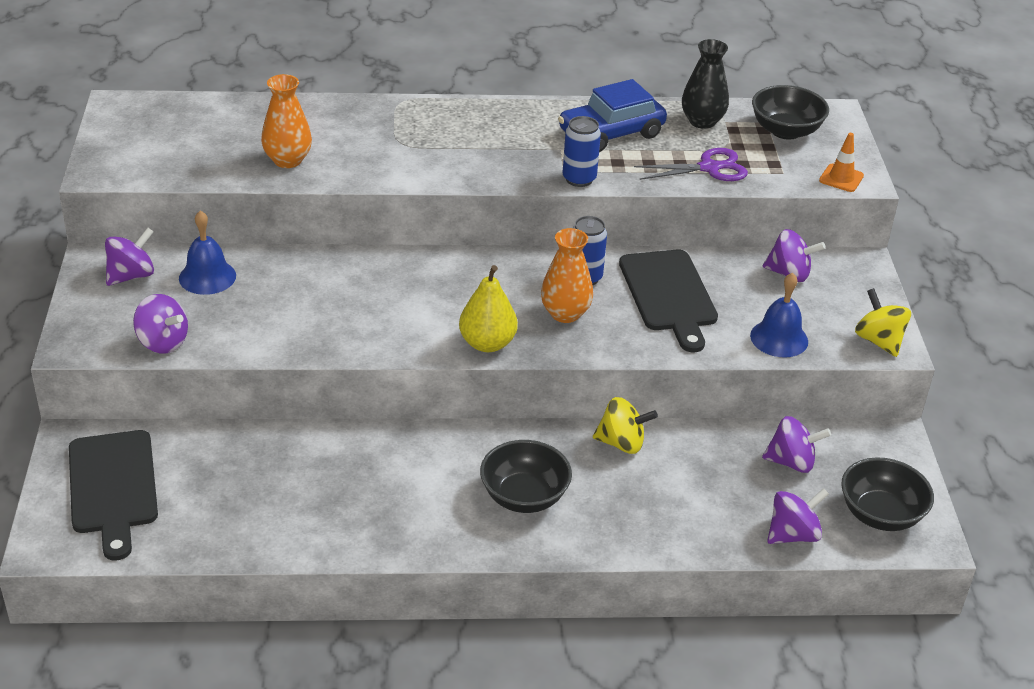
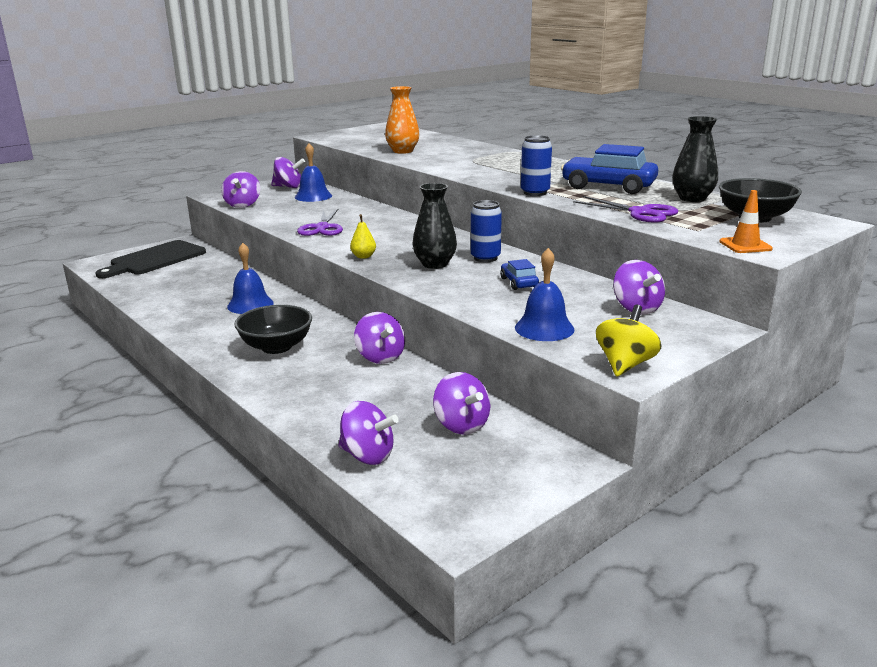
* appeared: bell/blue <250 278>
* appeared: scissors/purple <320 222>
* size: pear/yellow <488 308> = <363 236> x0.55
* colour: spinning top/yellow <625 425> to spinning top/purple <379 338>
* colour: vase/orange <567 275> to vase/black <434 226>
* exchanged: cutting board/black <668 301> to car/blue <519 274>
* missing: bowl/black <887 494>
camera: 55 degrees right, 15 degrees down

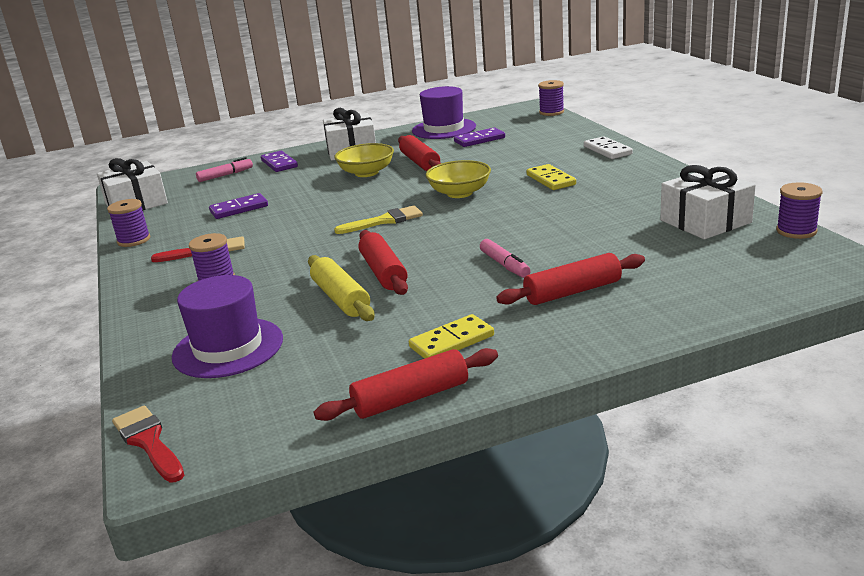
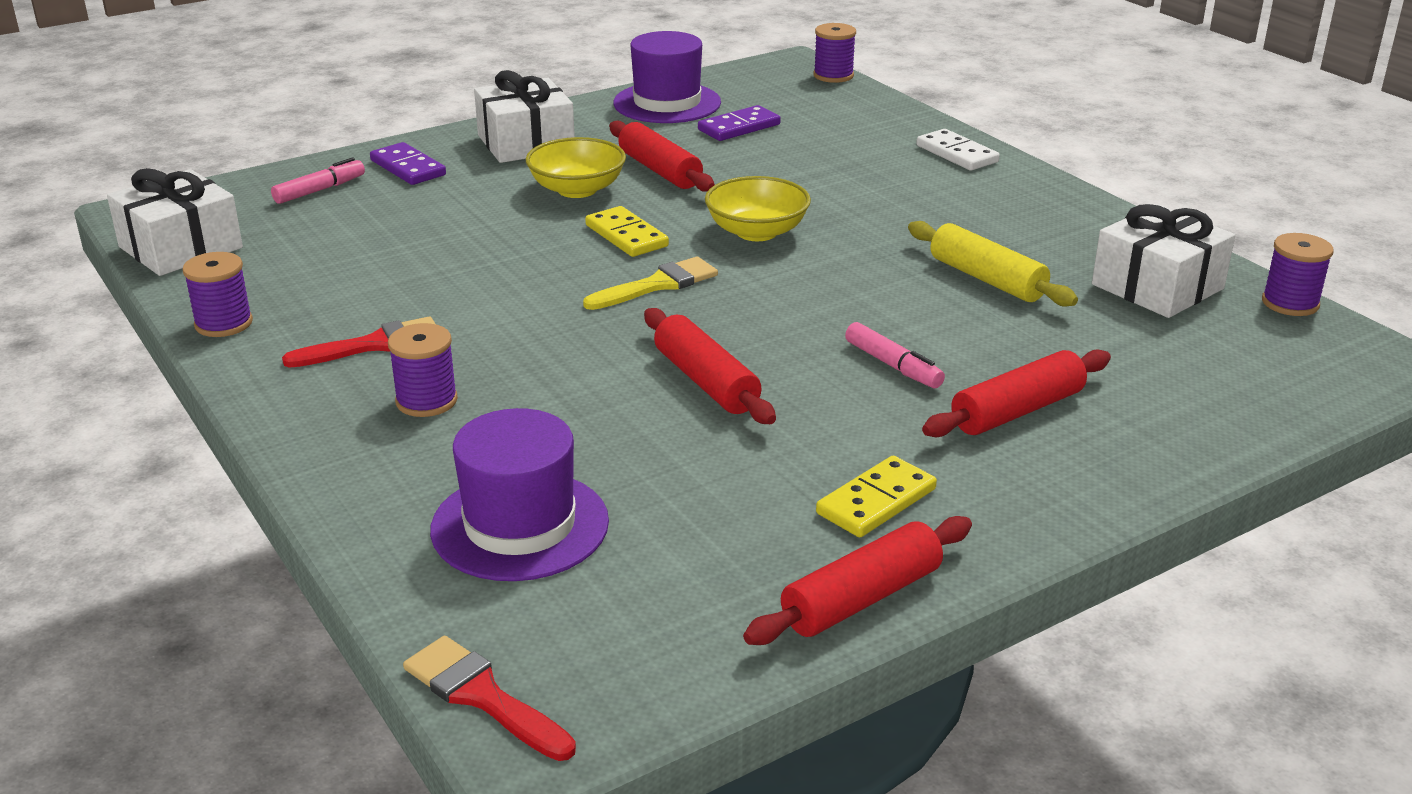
* relocated: domino/yellow <551 177> to <627 231>
* relocated: rolling pin/yellow <341 288> to <993 264>
* missing: domino/purple <238 206>
camera: 15 degrees left, 5 degrees up

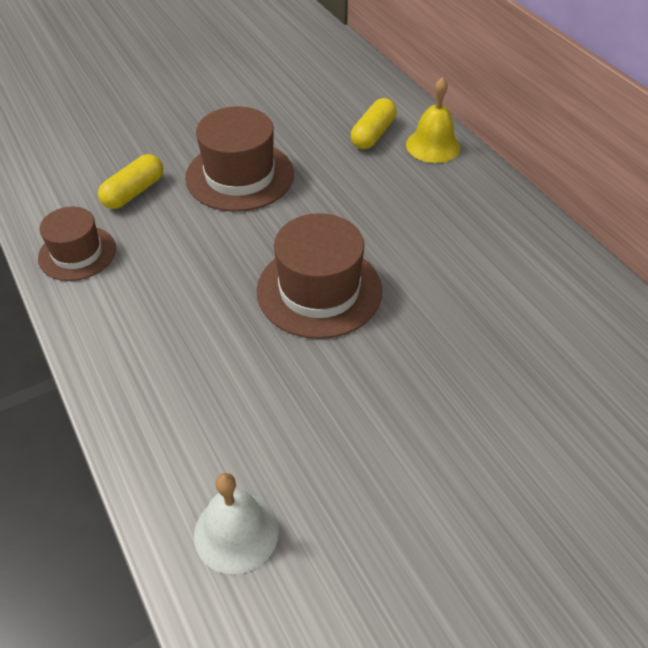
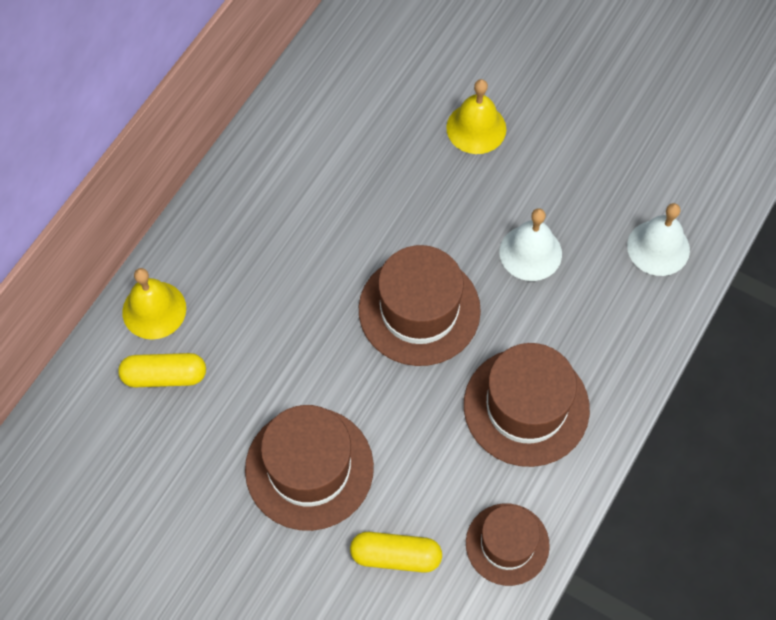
* appeared: bell/yellow <476 116>
* appeared: hat/brown <527 405>
* appeared: bell/white <531 244>
camera: 120 degrees left, 15 degrees up

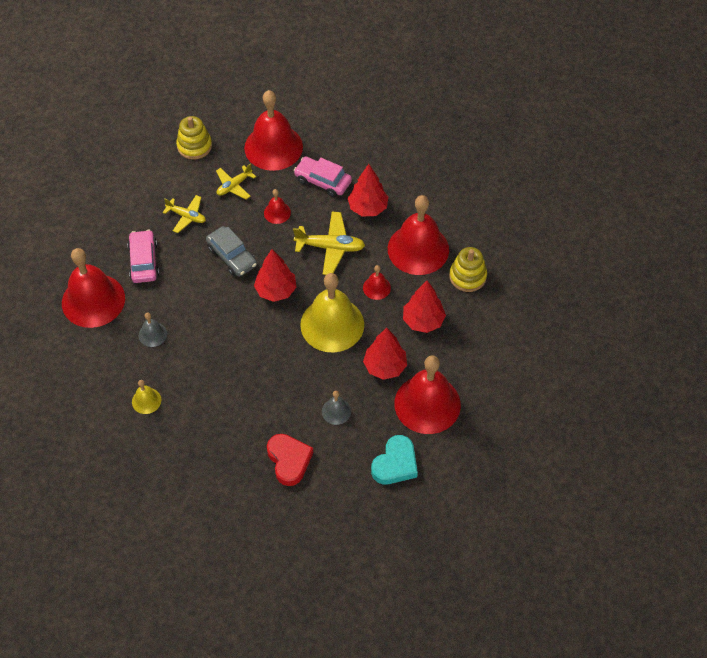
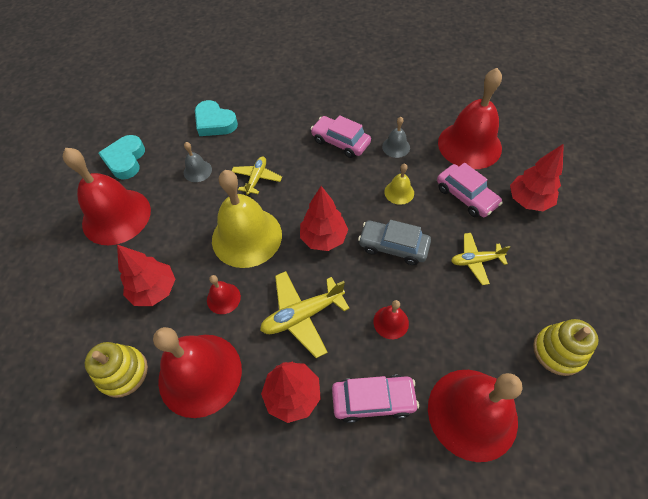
* colour: heart/red <290 460> to heart/turquoise <216 118>
* relocated: plane/yellow <236 181> to <257 175>
* appeared: car/pink <341 136>
* relocated: bell/yellow <146 397> to <399 184>
* relocated: tree/red <385 354> to <537 177>
camera: 150 degrees right, 0 degrees up

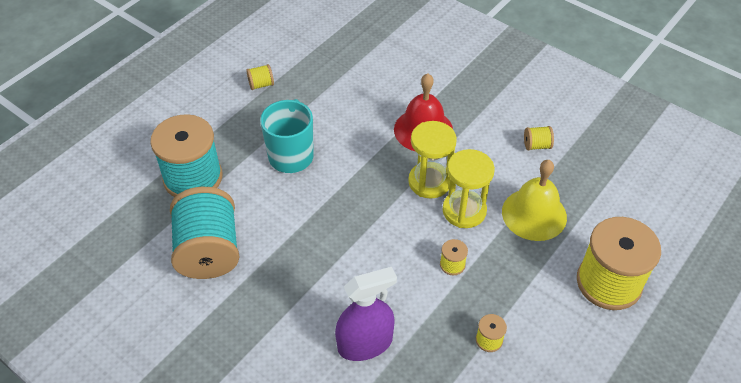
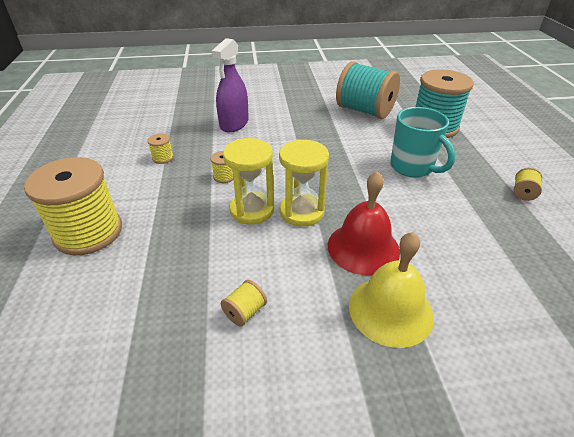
* relocated: bell/yellow <534 200> to <391 290>
camera: 135 degrees right, 10 degrees down

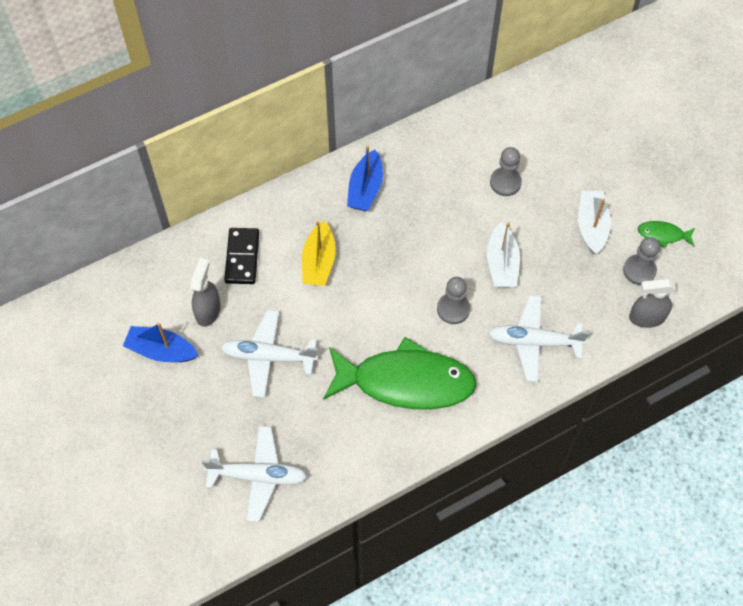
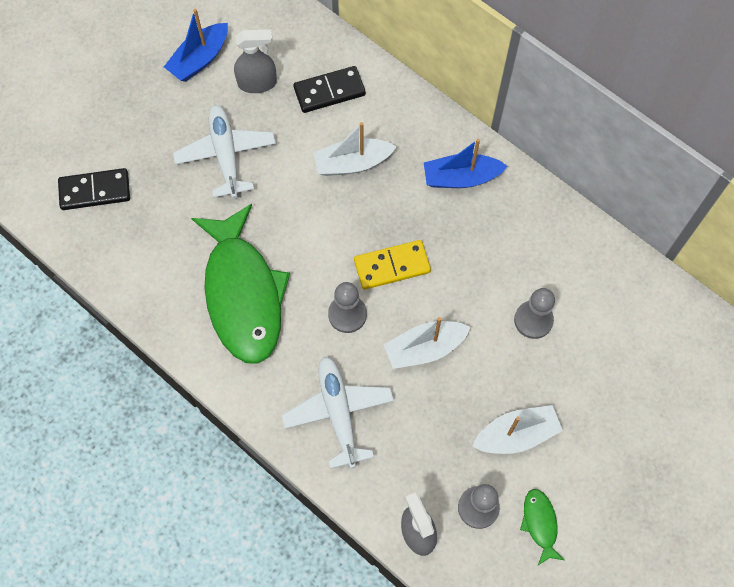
* exchanged: plane/white <254 474> to domino/black <94 189>
* spun: boat/blue <160 342> = <196 45> 135 degrees counterclockwise
* colour: boat/yellow <319 253> to boat/white <355 149>
* appeared: domino/yellow <392 265>
camera: 70 degrees right, 5 degrees up

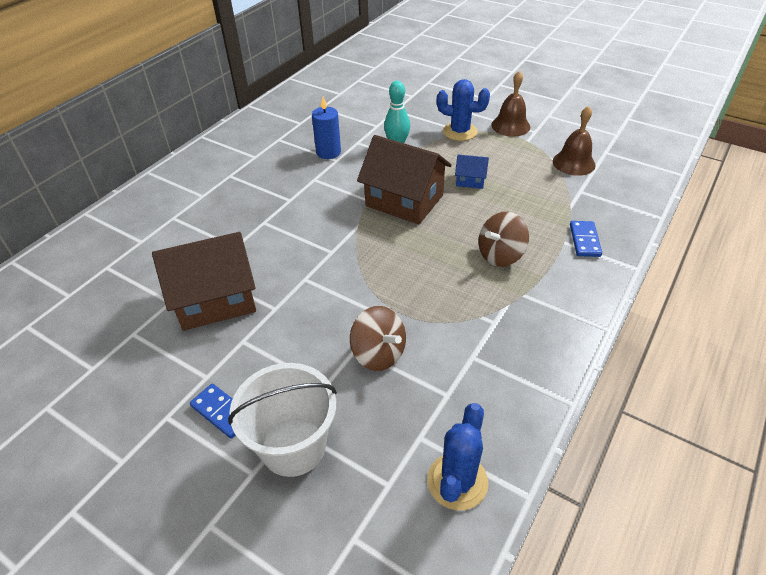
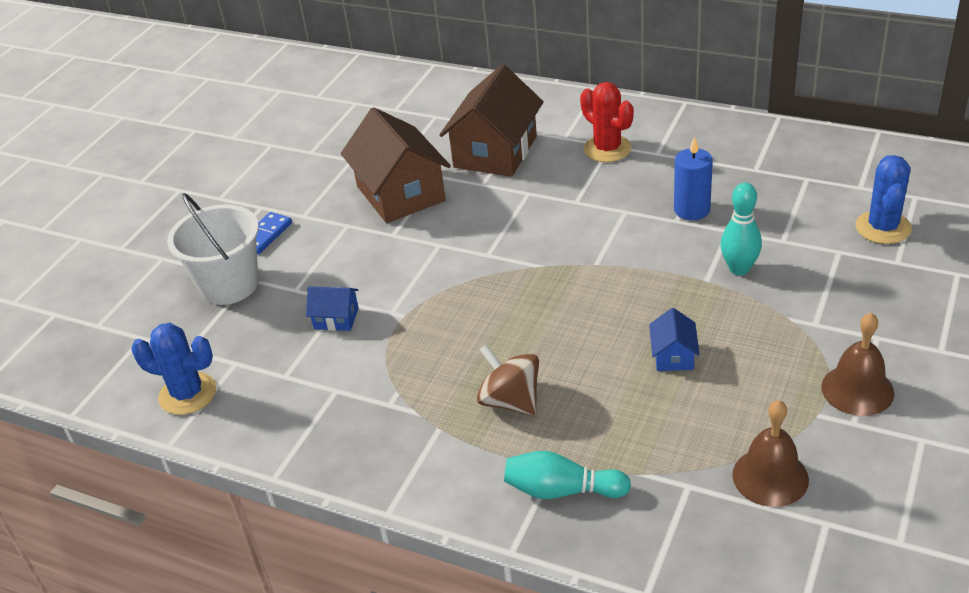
* exchanged: spinning top/brown <378 338> to house/blue <332 308>
* relocated: house/brown <404 179> to <491 120>
* exchanged: domino/blue <586 239> to bowling pin/turquoise <567 475>
* appeared: cactus/red <607 122>
* relocated: cactus/blue <463 110> to <883 199>
camera: 85 degrees right, 5 degrees down

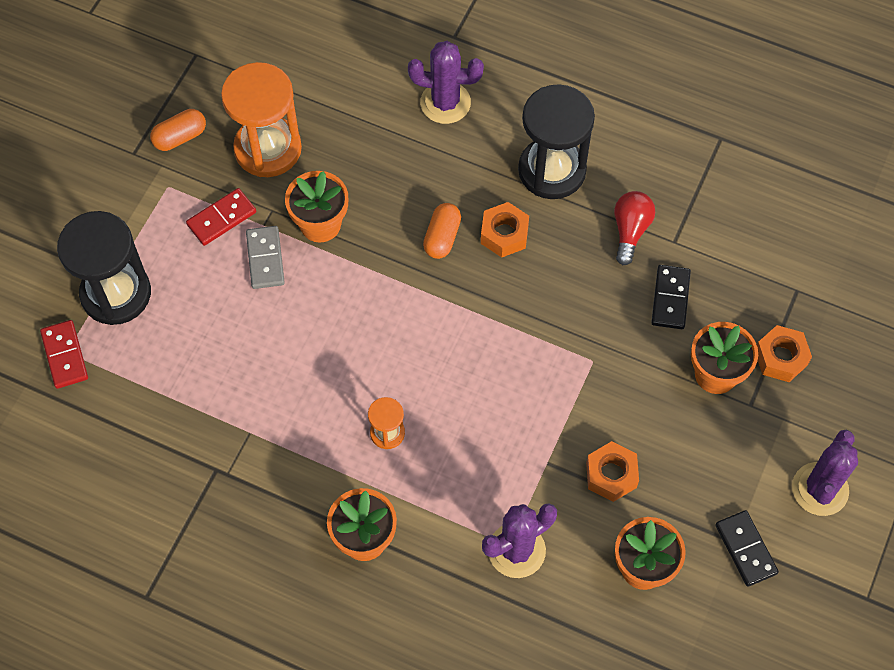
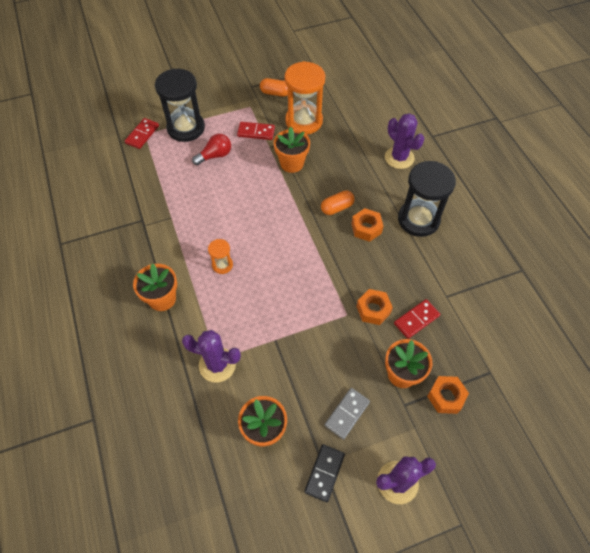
* relocated: light bulb/red <634 228> to <211 149>
* relocated: domino/grey <265 257> to <347 414>
* relocated: nut/orange <612 471> to <374 307>
* colour: domino/black <671 297> to domino/red <417 319>
camera: 45 degrees right, 5 degrees down

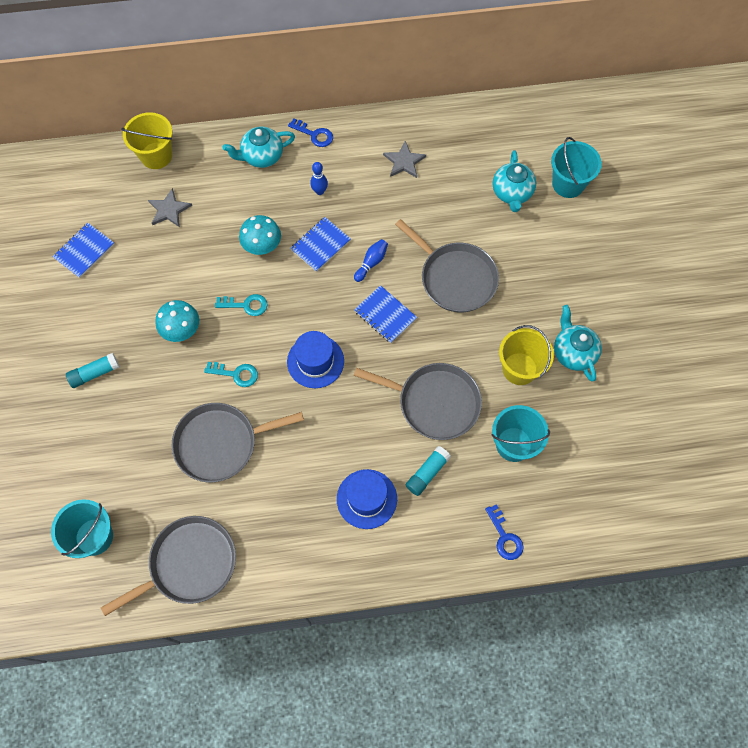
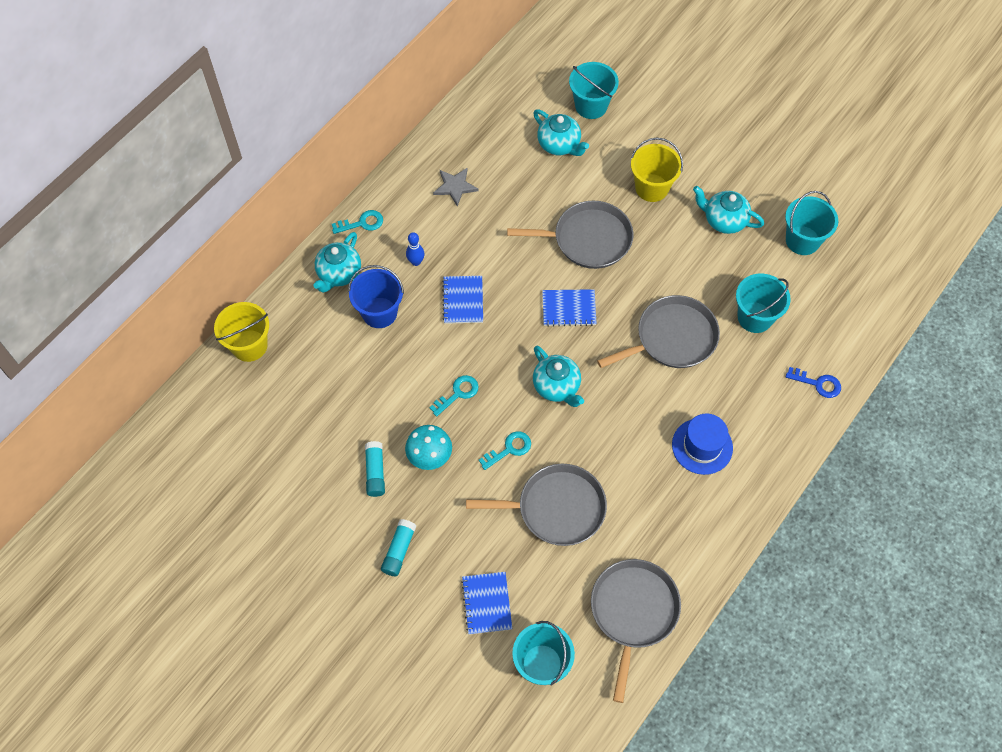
* colour: key/blue <310 132> to key/turquoise <357 222>
* appeared: bucket/blue <376 296>
* relocated: glue stick/turquoise <428 471> to <375 469>
* relocated: notebook/blue <83 250> to <486 603>
* spun: pan/grey <238 442> = <536 505> 120 degrees counterclockwise
* exchanged: hat/blue <315 359> to teapot/turquoise <558 376>
* relocated: bucket/yellow <526 355> to <657 170>
* appeared: bucket/turquoise <811 223>
* missing: star/grey <170 207>
* missing: mushroom/turquoise <260 235>
* missing: bowling pin/blue <371 260>
camera: 45 degrees left, 5 degrees down

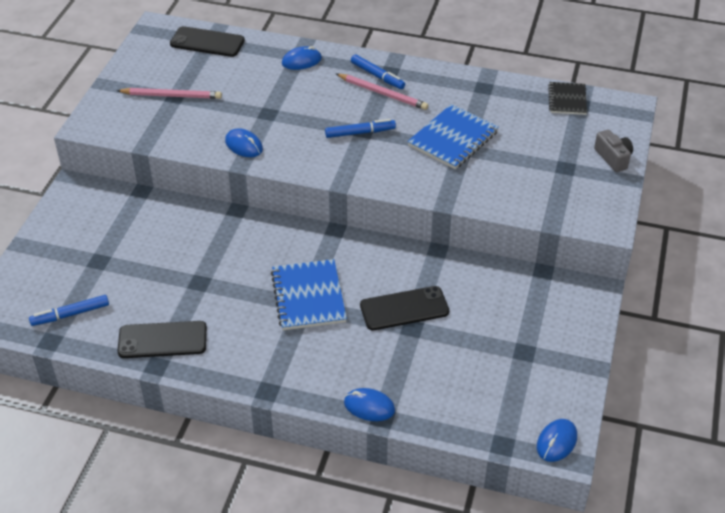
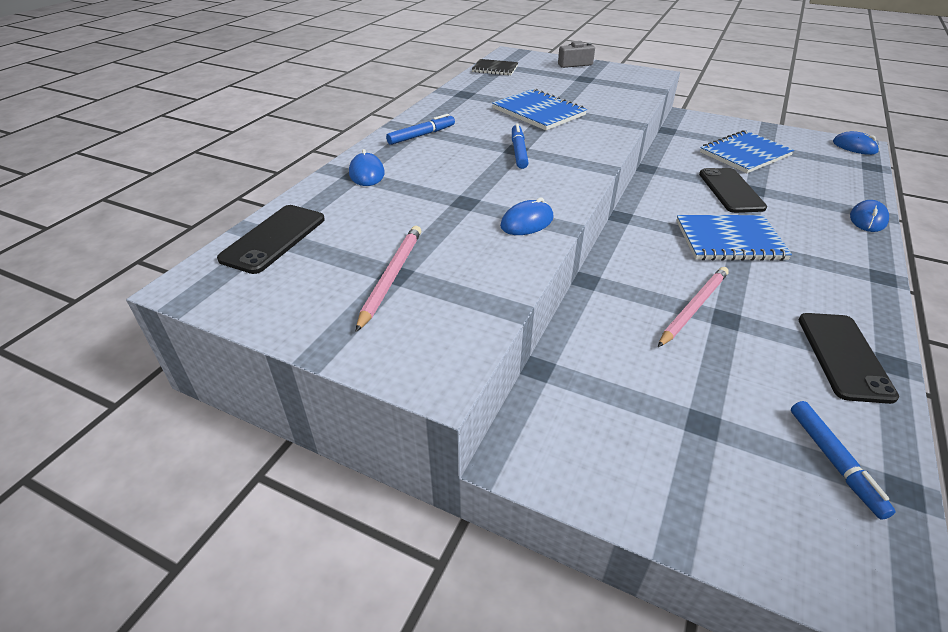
* relocated: pencil/pink <382 92> to <693 307>
* appeared: notebook/blue <747 151>
camera: 80 degrees left, 5 degrees down

